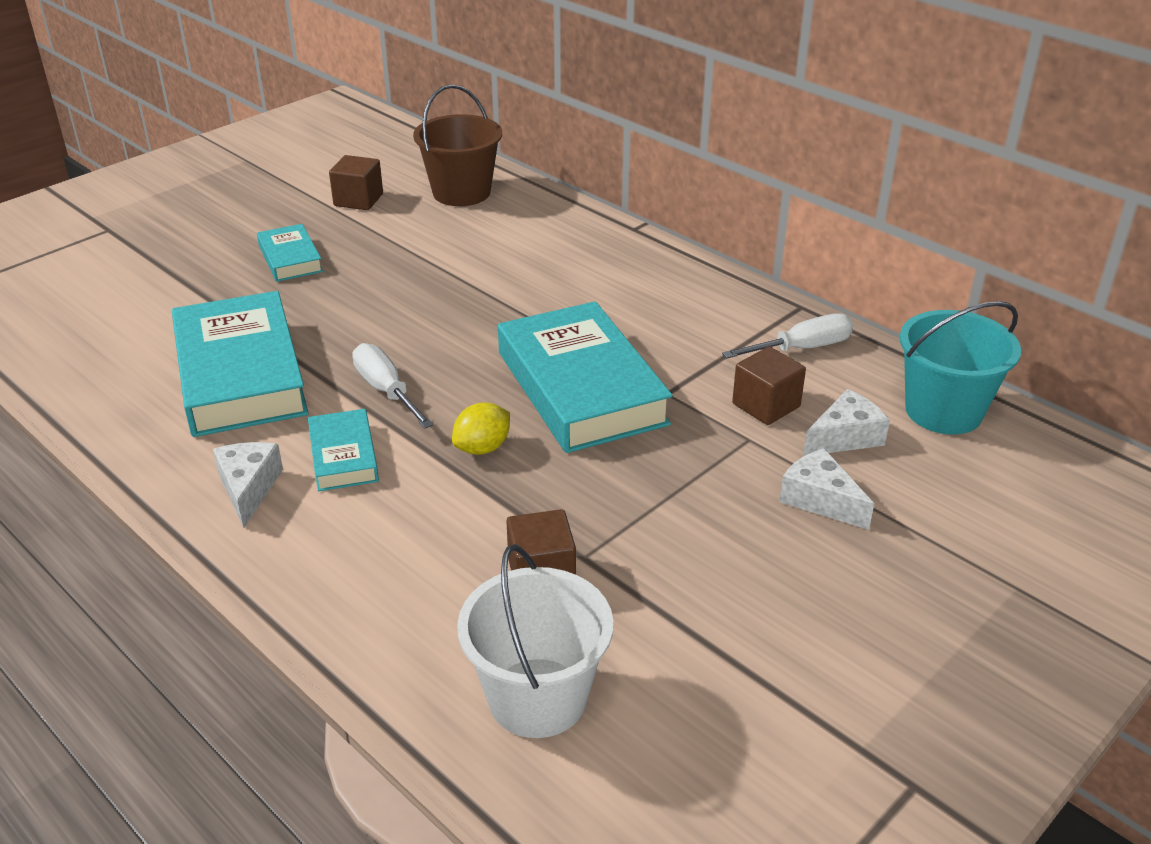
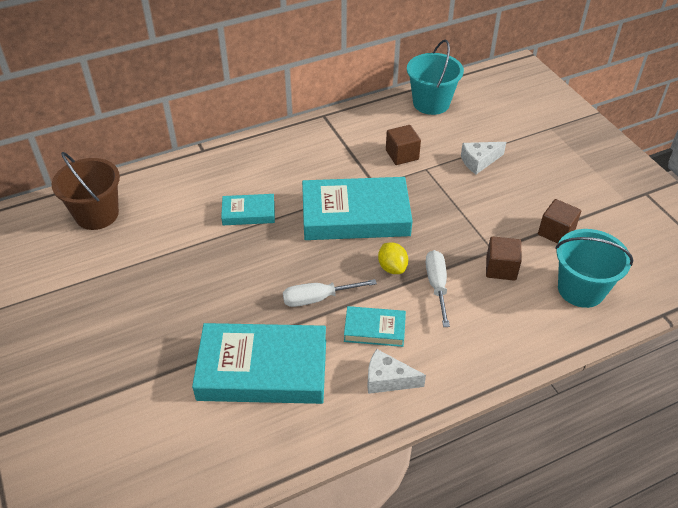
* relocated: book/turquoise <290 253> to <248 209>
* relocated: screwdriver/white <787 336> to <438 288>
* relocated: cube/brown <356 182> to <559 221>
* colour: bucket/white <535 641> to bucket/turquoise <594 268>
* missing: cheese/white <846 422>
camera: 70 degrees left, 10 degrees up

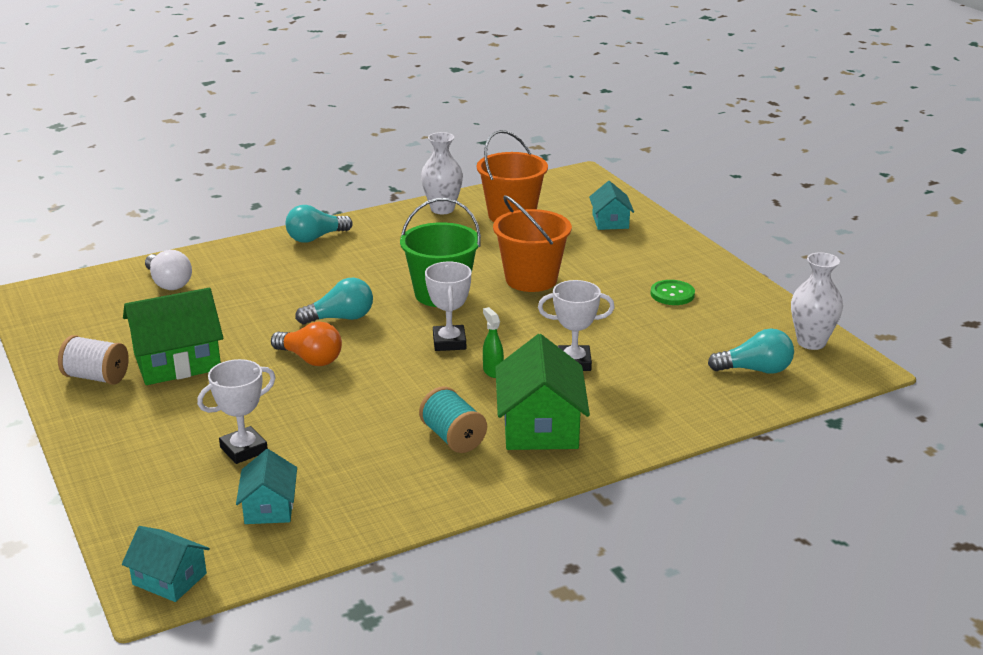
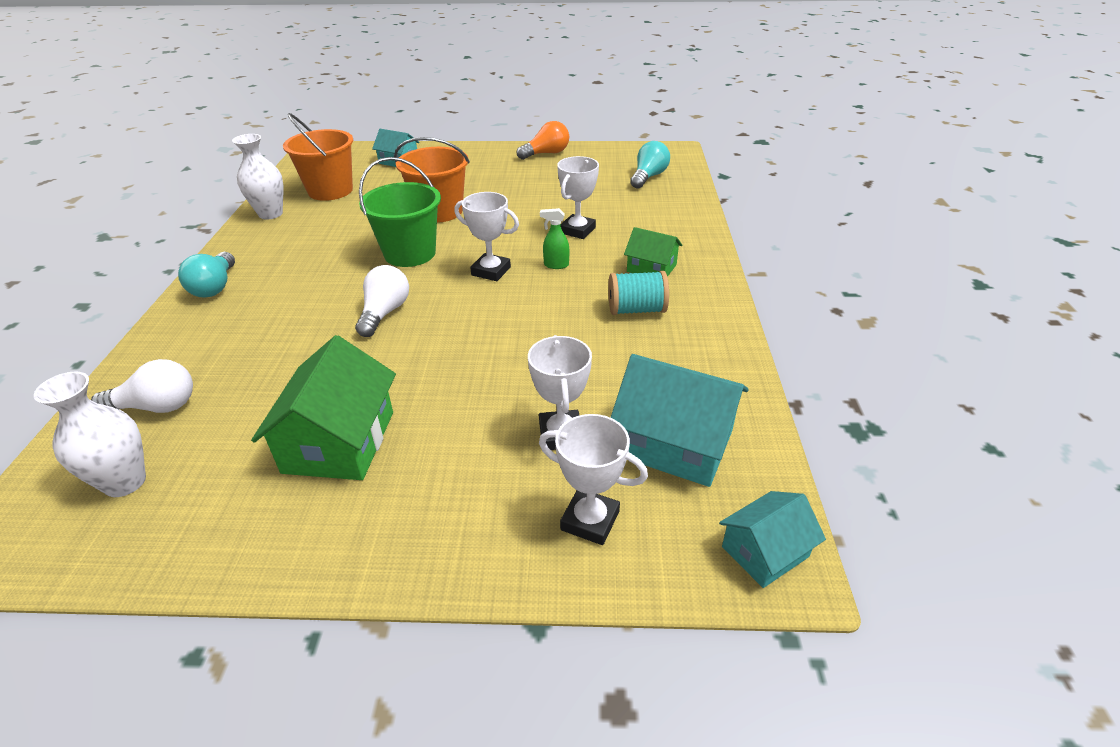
* relocated: vase/white <817 301> to <90 434>
* colour: light bulb/turquoise <334 301> to light bulb/white <382 301>
* relocated: light bulb/orange <306 343> to <543 140>
* appeared: trophy/white <593 479>
* size: house/turquoise <266 486> = <679 420> x1.72
* size: house/green <542 392> = <653 252> x0.58
* missing: spool/white <93 360>
* missing: button/green <672 292>
camera: 60 degrees left, 10 degrees up

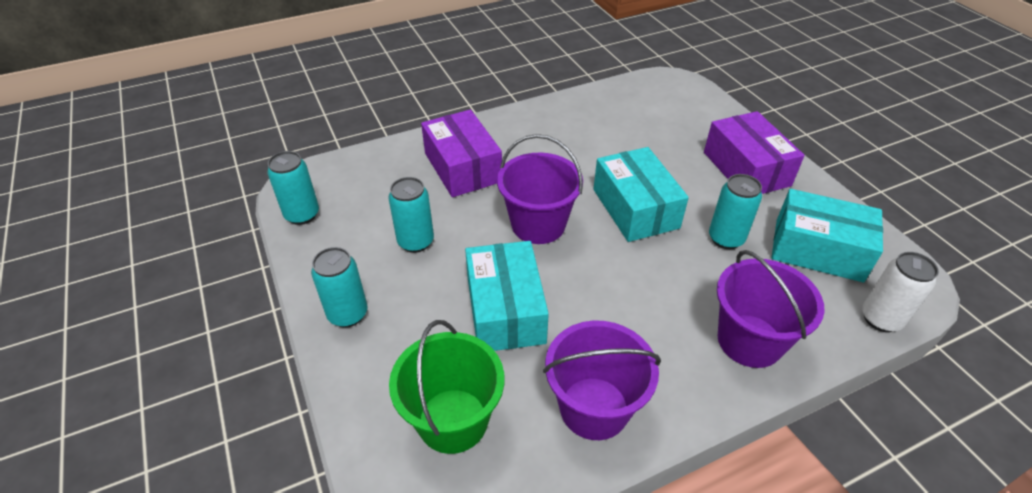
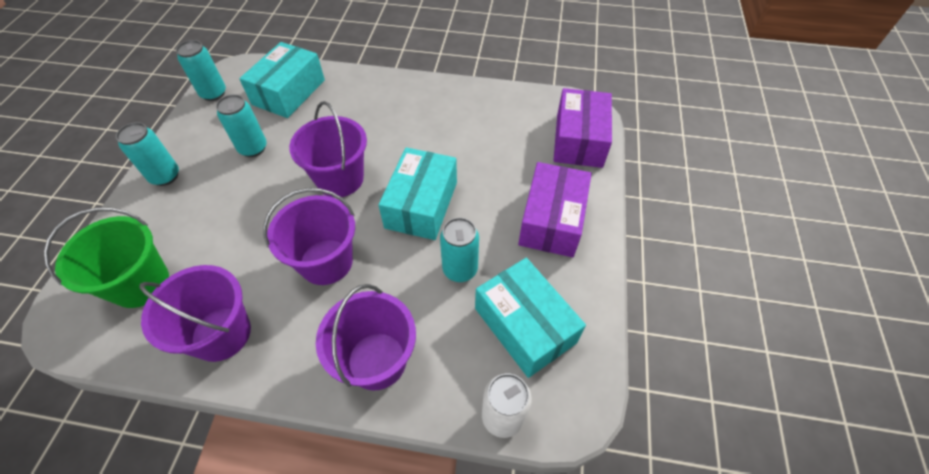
* relocated: box/turquoise <507 296> to <282 80>
* appeared: bucket/purple <309 236>
* relocated: box/purple <461 153> to <582 128>
camera: 35 degrees right, 10 degrees up

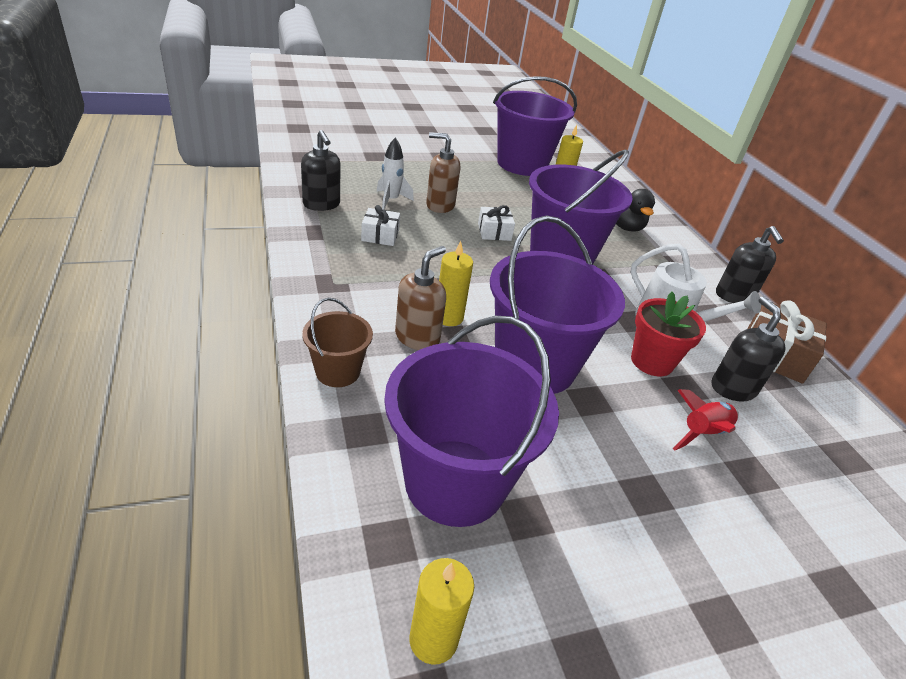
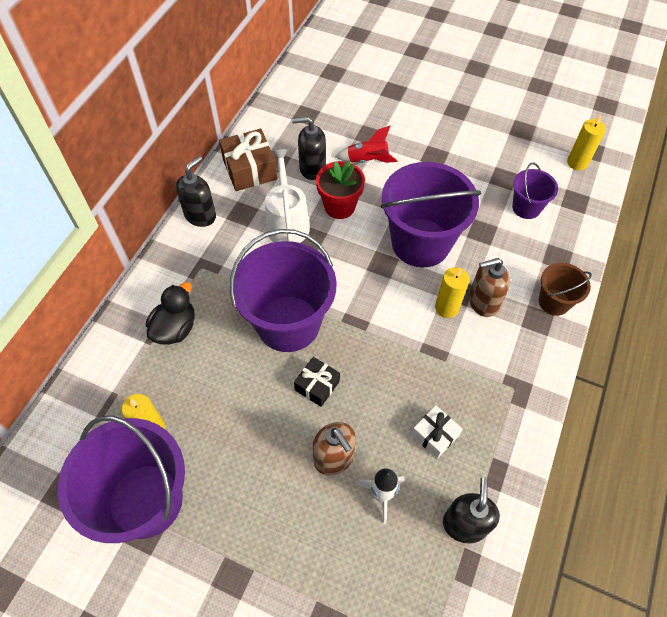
* spun: soap dispenser/black <749 349> = <309 148> 60 degrees clockwise
* colour: gift/white <496 223> to gift/black <317 382>
* size: bucket/purple <471 421> = <535 190> x0.50
camera: 135 degrees left, 20 degrees up

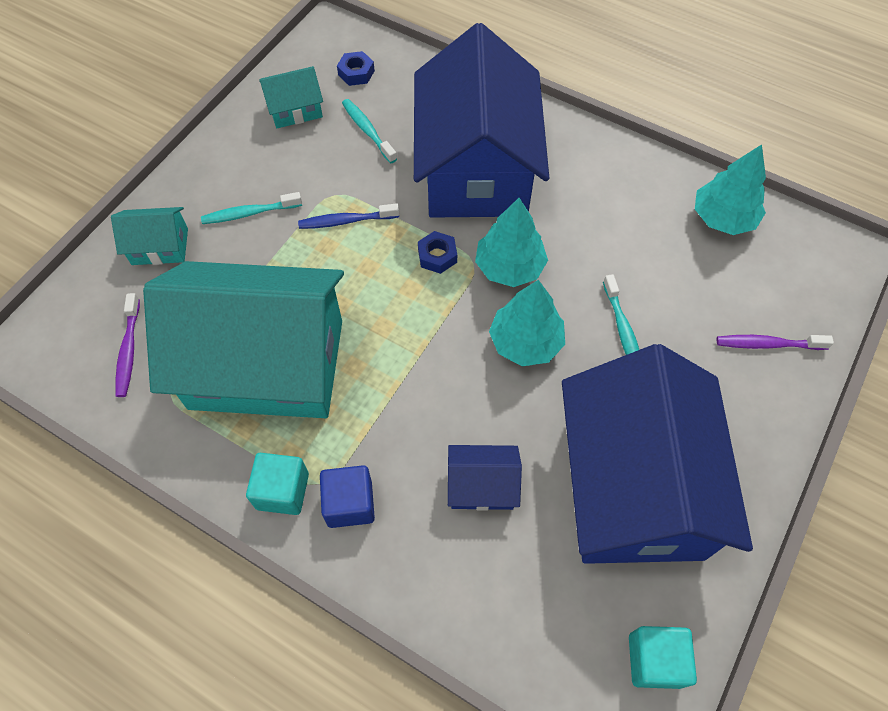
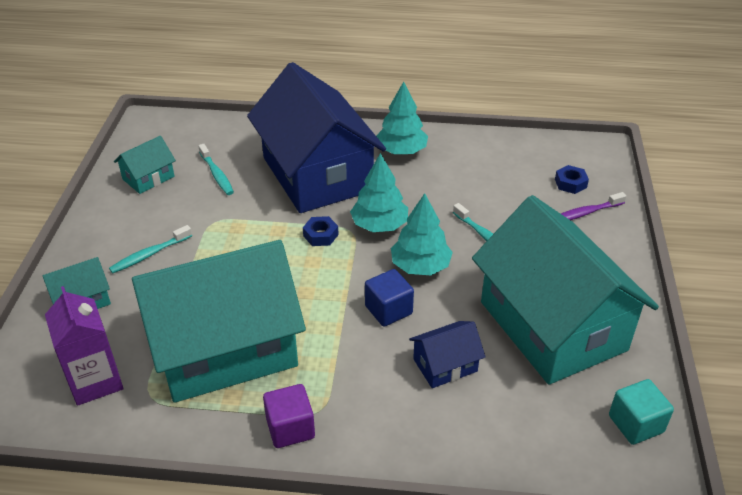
* exchanged: toothbrush/purple <127 345> to carton/purple <84 346>
* spun: toothbrush/turquoise <369 131> = <216 169> 150 degrees counterclockwise
* colour: cube/turquoise <277 484> to cube/purple <289 416>
* relocated: cube/blue <347 496> to <389 298>
* relocated: tree/turquoise <730 189> to <402 118>
* colour: house/blue <657 454> to house/turquoise <565 289>
* relocated: nut/blue <356 68> to <572 179>
* missing: toothbrush/blue <349 216>
camera: 25 degrees left, 20 degrees down

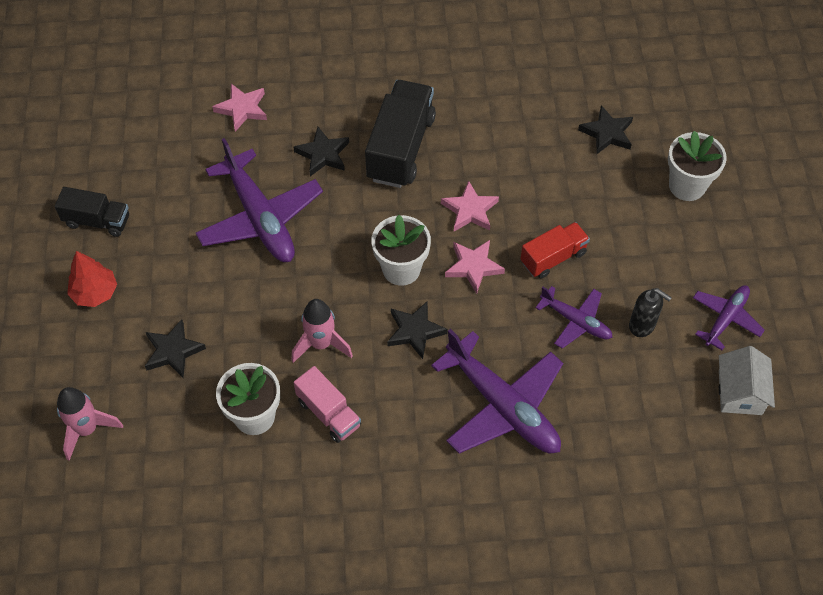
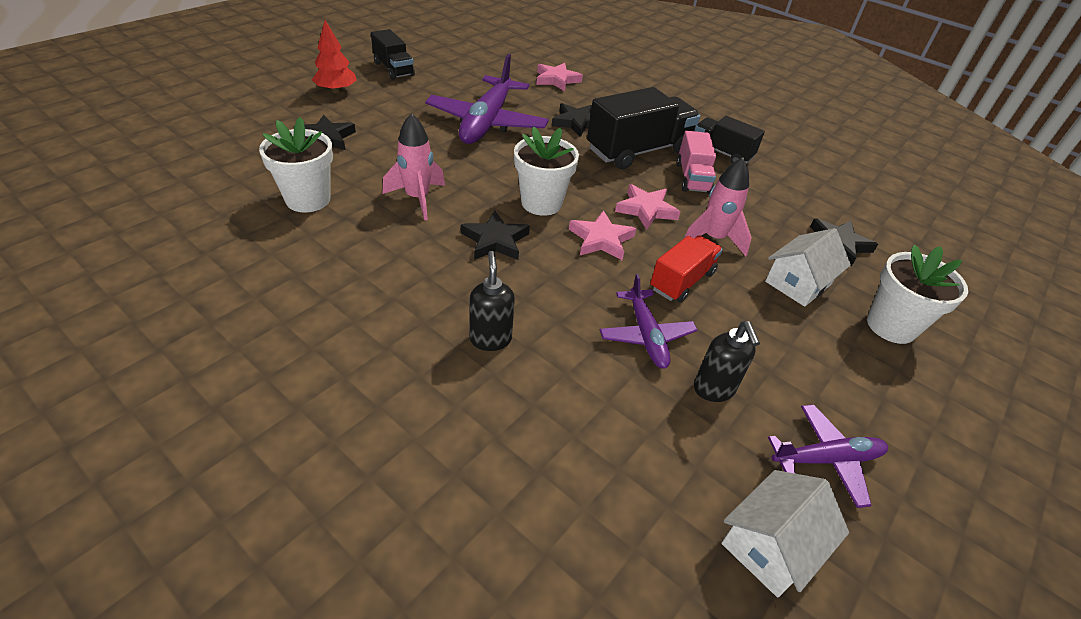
* exchanged: plane/purple <497 391> to soap dispenser/black <492 301>
* spun: truck/red <555 250> = <686 269> 60 degrees counterclockwise
* relocated: truck/pink <327 404> to <696 162>
* relocated: rocket/pink <90 424> to <718 206>
* appeared: truck/black <730 140>
* appeared: house/white <808 267>
camera: 40 degrees right, 15 degrees down

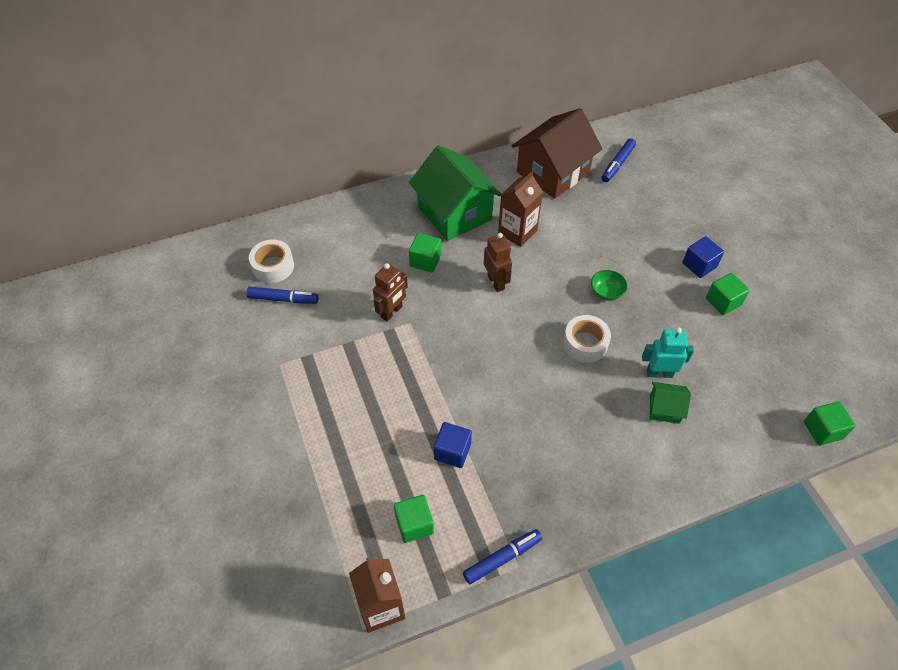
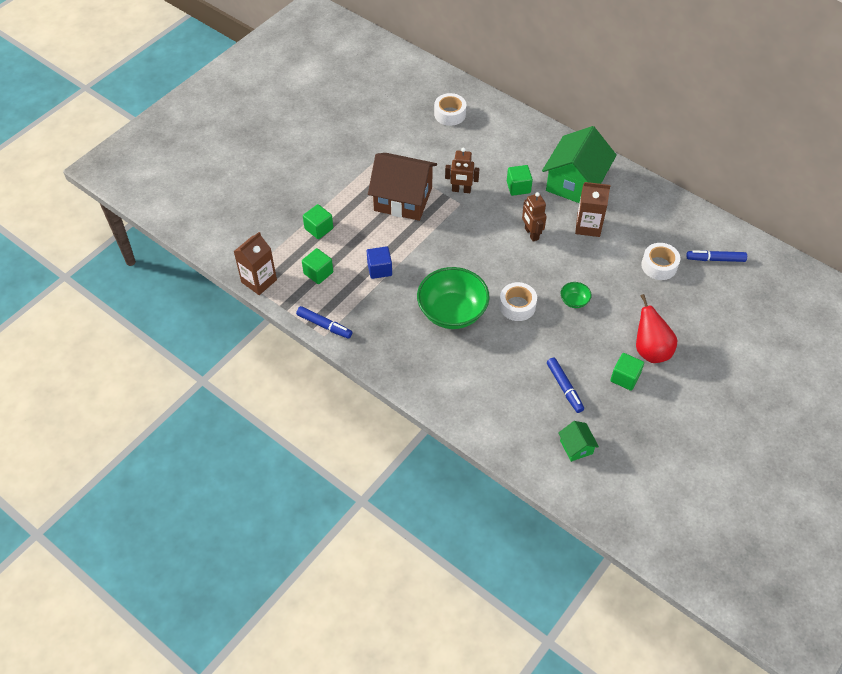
* relocated: cube/green <830 423> to <318 221>
* relocated: house/brown <557 153> to <402 187>
* appeared: bowl/green <453 298>
* spun: robot/brown <498 262> = <534 217> 120 degrees clockwise
* relocated: marker/blue <282 295> to <565 385>
* relocated: house/green <670 403> to <578 441>
* exchanged: cube/blue <703 257> to pear/red <656 328>
* appeared: tape/white <660 261>
* missing: robot/turquoise <668 352>
camera: 60 degrees right, 0 degrees up

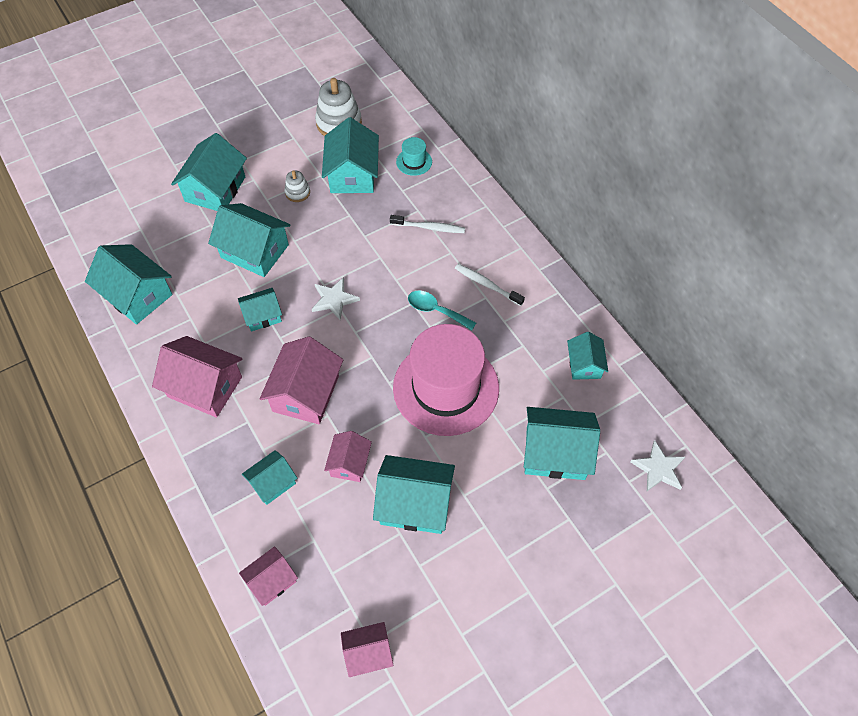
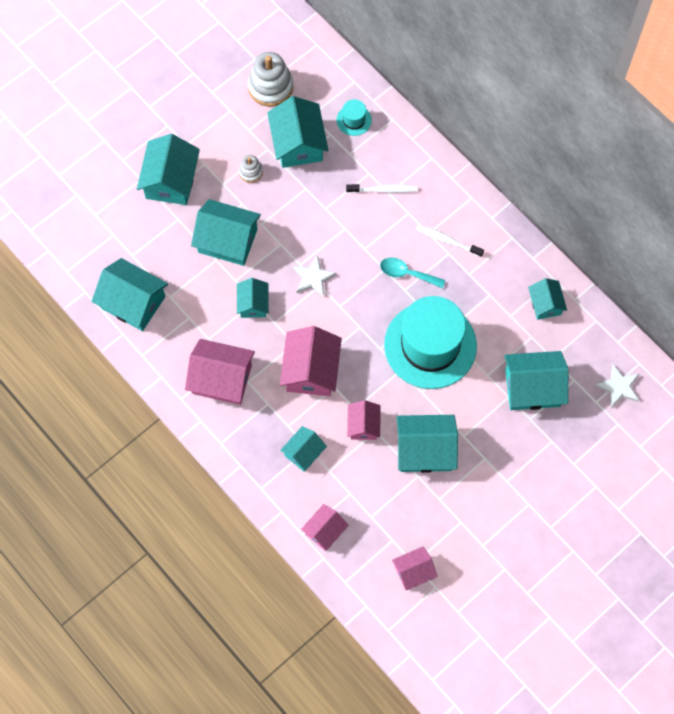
* spun: house/turquoise <260 310> = <253 298> 60 degrees counterclockwise
* colour: hat/pink <446 380> to hat/turquoise <430 342>
camera: 10 degrees left, 10 degrees up

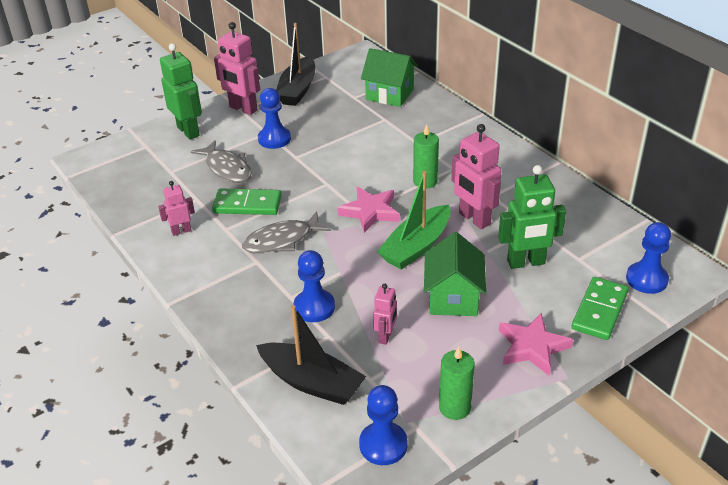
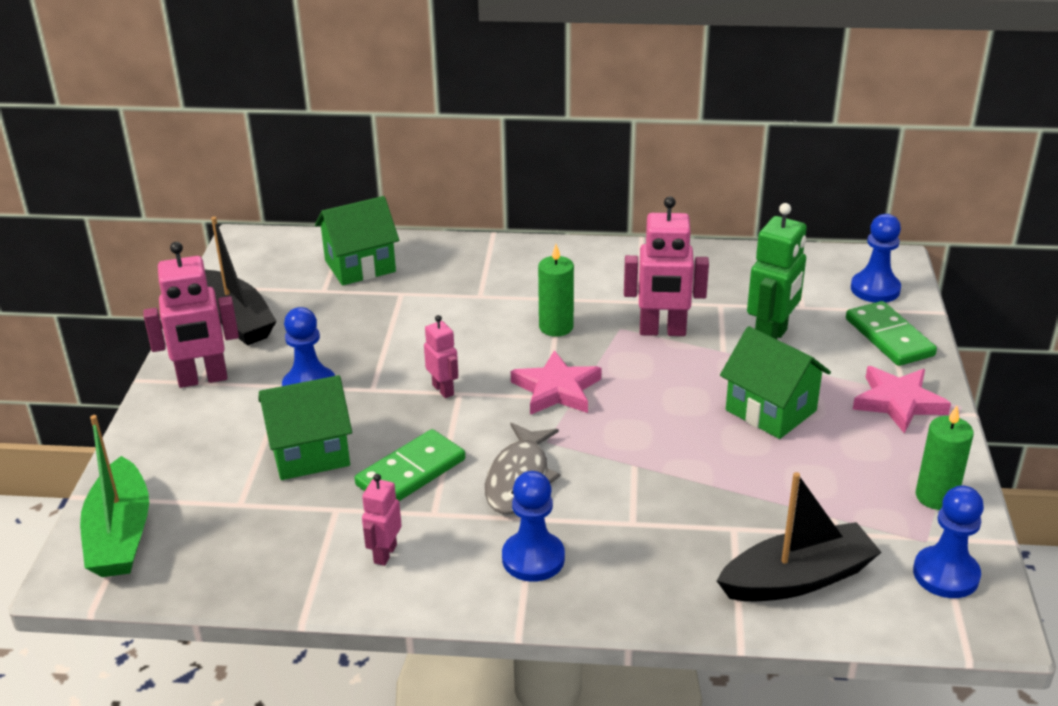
* relocated: boat/green <413 220> to <114 496>
* exchanged: fish/grey <221 161> to house/green <305 427>
* relocated: robot/pink <385 314> to <441 356>
* relocated: pawn/blue <314 286> to <533 526>
* missing: robot/green <181 91>
camera: 50 degrees left, 5 degrees down

